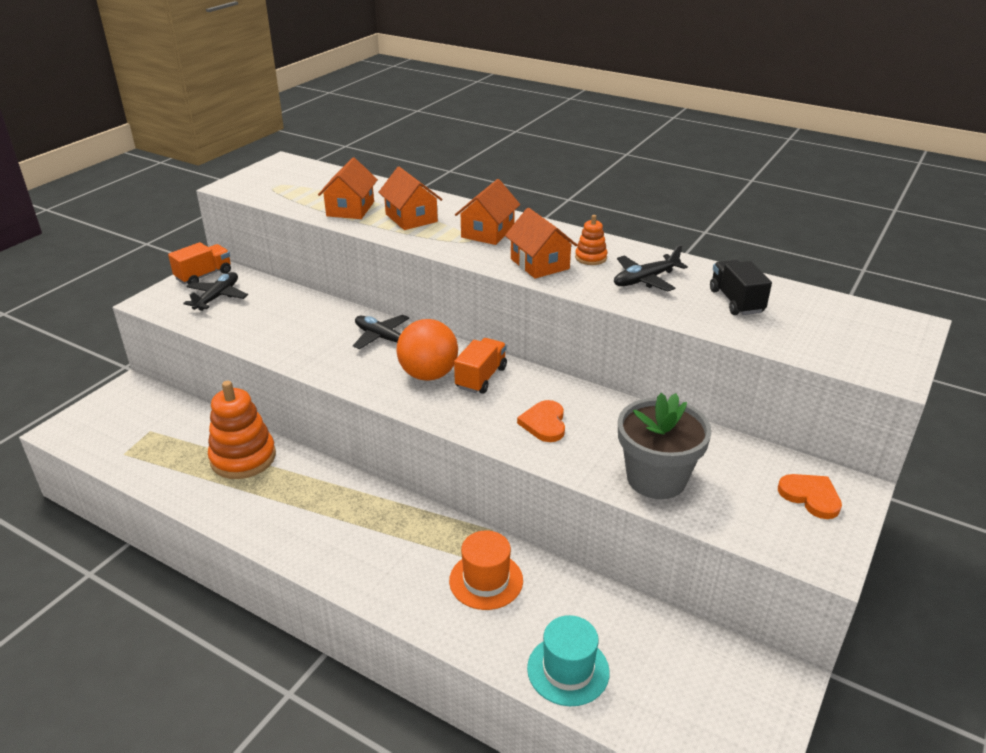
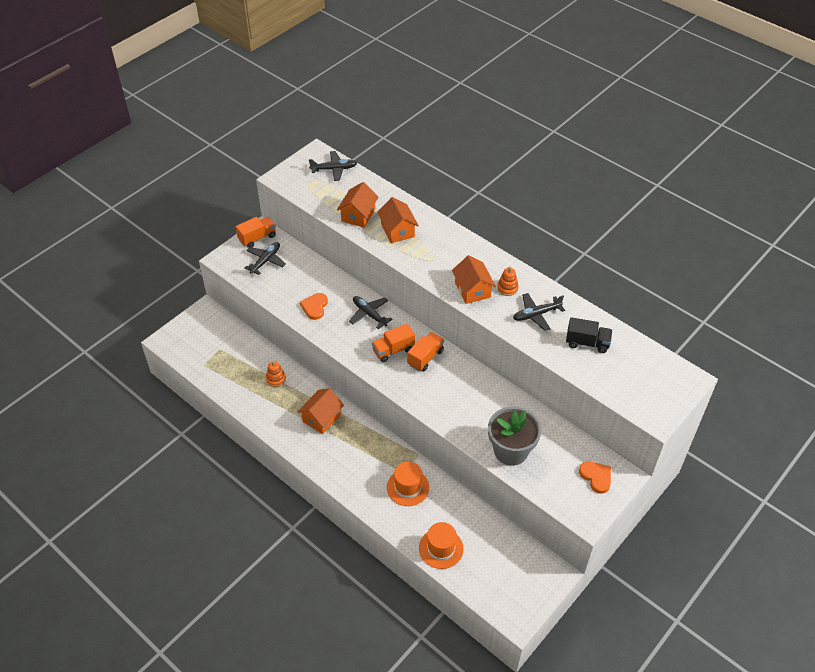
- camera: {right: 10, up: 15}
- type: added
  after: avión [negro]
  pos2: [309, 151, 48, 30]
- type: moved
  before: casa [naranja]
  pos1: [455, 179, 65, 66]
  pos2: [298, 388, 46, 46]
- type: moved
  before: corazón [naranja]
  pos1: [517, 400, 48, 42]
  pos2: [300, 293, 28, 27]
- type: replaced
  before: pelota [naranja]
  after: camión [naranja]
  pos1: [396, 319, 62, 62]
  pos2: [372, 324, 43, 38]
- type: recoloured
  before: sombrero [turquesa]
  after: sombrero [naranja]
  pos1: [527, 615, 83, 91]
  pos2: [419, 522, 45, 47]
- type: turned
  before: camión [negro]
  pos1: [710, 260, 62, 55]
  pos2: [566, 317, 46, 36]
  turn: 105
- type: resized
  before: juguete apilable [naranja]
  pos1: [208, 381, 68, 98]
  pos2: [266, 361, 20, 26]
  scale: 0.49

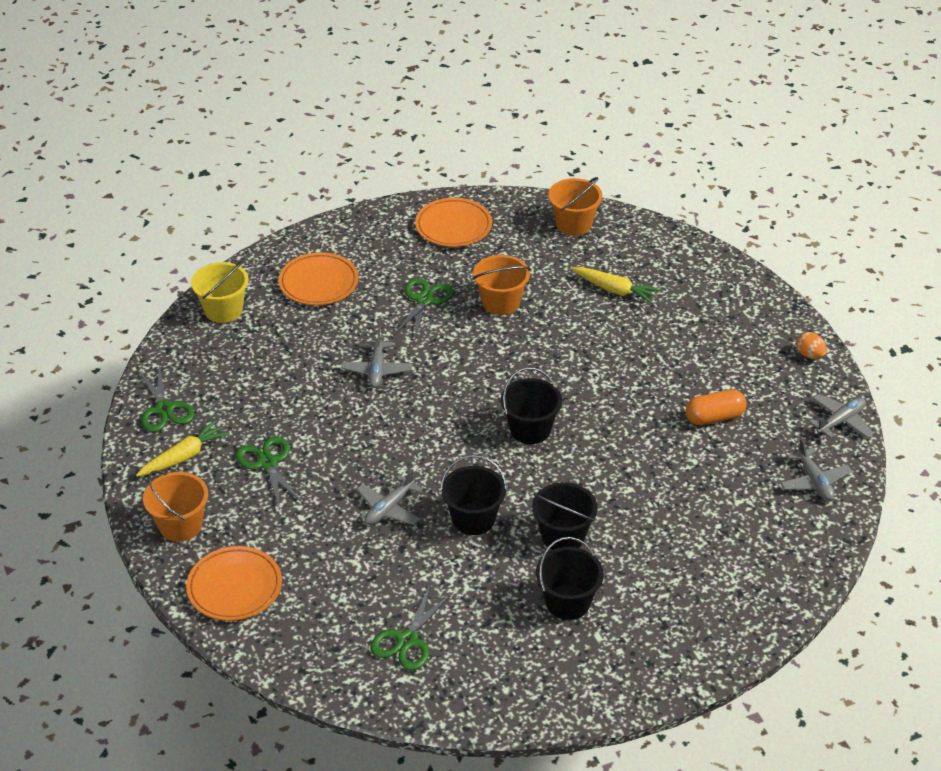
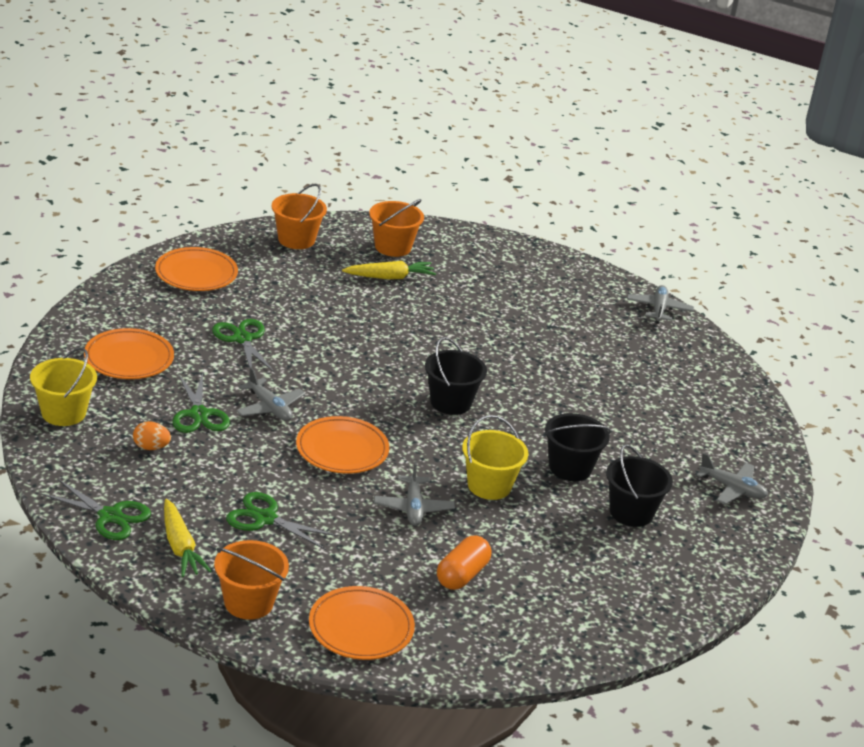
- camera: {right: -45, up: -10}
- type: added
  after: plato [naranja]
  pos2: [296, 416, 93, 58]
- type: moved
  before: tijeras [verde]
  pos1: [370, 583, 83, 87]
  pos2: [172, 373, 58, 60]
- type: moved
  before: balde [naranja]
  pos1: [473, 255, 58, 60]
  pos2: [369, 199, 55, 58]
- type: moved
  before: cápsula [naranja]
  pos1: [686, 389, 60, 36]
  pos2: [437, 536, 54, 54]
- type: moved
  before: avión [gris]
  pos1: [780, 438, 72, 63]
  pos2: [697, 453, 71, 51]
- type: moved
  before: huevo [naranja]
  pos1: [796, 332, 31, 27]
  pos2: [133, 421, 38, 29]
- type: recoloured
  before: balde [negro]
  after: balde [amarillo]
  pos1: [440, 455, 67, 80]
  pos2: [462, 415, 66, 85]
- type: turned
  before: zanahoria [amarillo]
  pos1: [136, 420, 94, 57]
  pos2: [164, 499, 47, 78]
  turn: 150

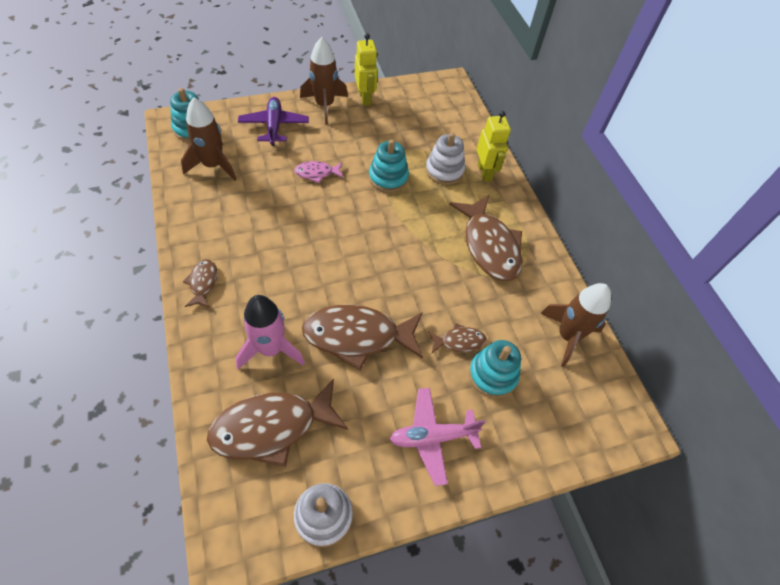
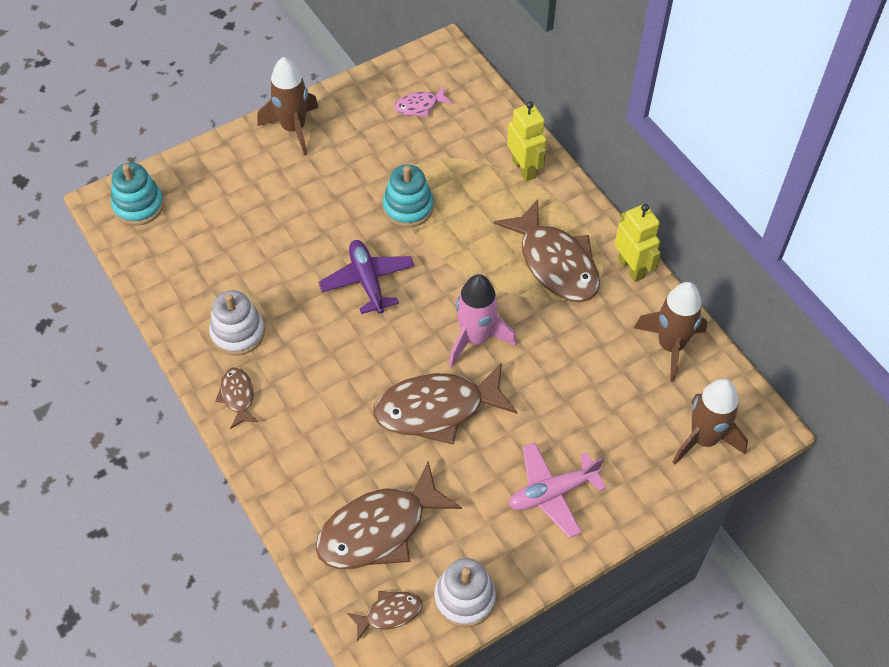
- camera: {right: -10, up: 0}
- type: removed
  before: juguete apilable [turquesa]
  pos1: [469, 340, 52, 58]
- type: moved
  before: cohete [marrón]
  pos1: [181, 97, 56, 84]
  pos2: [672, 379, 76, 86]
- type: moved
  before: cohete [rosa]
  pos1: [235, 295, 70, 74]
  pos2: [449, 274, 67, 93]
- type: moved
  before: avión [morado]
  pos1: [238, 97, 71, 49]
  pos2: [318, 240, 97, 74]
- type: moved
  before: pez [rosa]
  pos1: [294, 161, 49, 22]
  pos2: [394, 87, 59, 30]
- type: moved
  before: robot [amarillo]
  pos1: [355, 33, 23, 73]
  pos2: [615, 204, 46, 78]
- type: moved
  before: juguete apilable [blanco]
  pos1: [425, 133, 40, 52]
  pos2: [209, 290, 56, 66]
- type: moved
  before: pez [marrón]
  pos1: [428, 323, 58, 30]
  pos2: [347, 591, 76, 50]

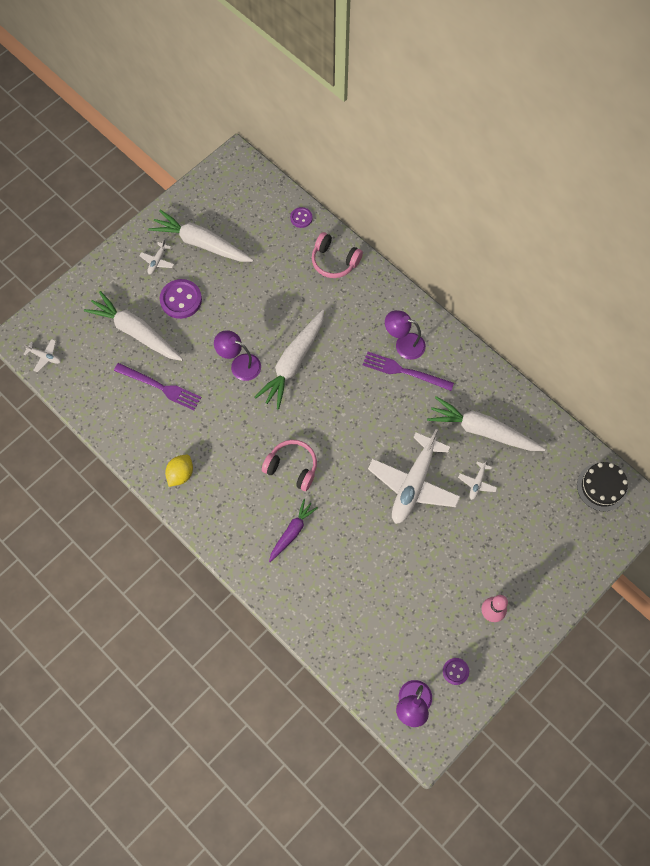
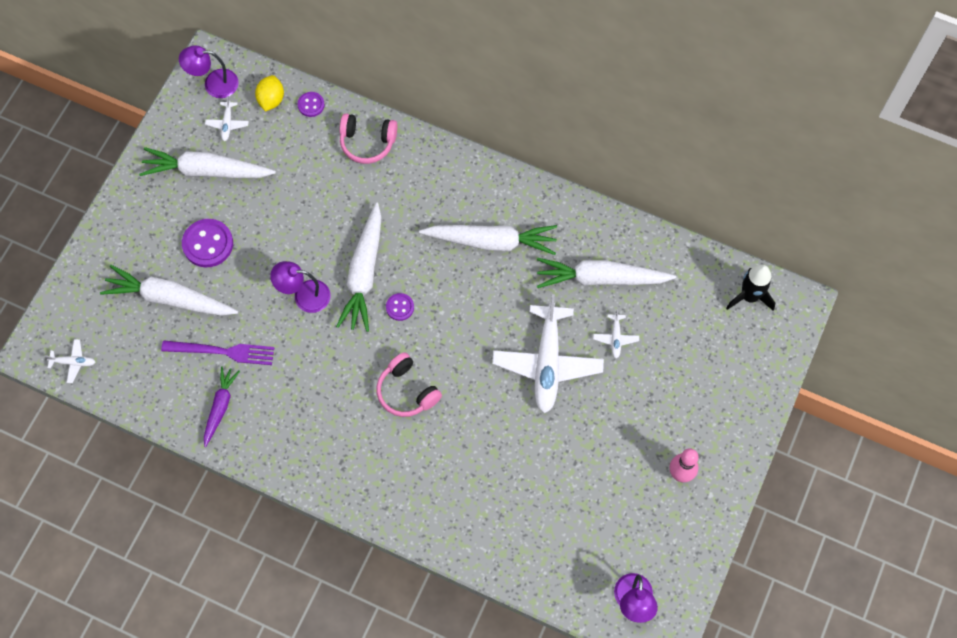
- camera: {right: -20, up: 0}
- type: moved
  before: avión [blanco]
  pos1: [139, 239, 35, 35]
  pos2: [205, 96, 44, 45]
- type: moved
  before: limón [amarillo]
  pos1: [165, 455, 28, 32]
  pos2: [255, 75, 29, 37]
- type: moved
  before: zanahoria [morado]
  pos1: [269, 499, 49, 63]
  pos2: [204, 366, 36, 81]
- type: moved
  before: lámpara [morado]
  pos1: [385, 310, 41, 50]
  pos2: [179, 45, 60, 53]
- type: moved
  before: botón [morado]
  pos1: [443, 658, 26, 27]
  pos2: [386, 293, 28, 28]
- type: replaced
  before: tenedor [morado]
  after: zanahoria [blanco]
  pos1: [363, 352, 91, 39]
  pos2: [419, 225, 138, 30]
- type: replaced
  before: tarta [negro]
  after: cohete [negro]
  pos1: [577, 462, 51, 49]
  pos2: [726, 264, 49, 47]
- type: turned
  before: auriculares [rosa]
  pos1: [262, 440, 55, 51]
  pos2: [376, 352, 66, 65]
  turn: -135

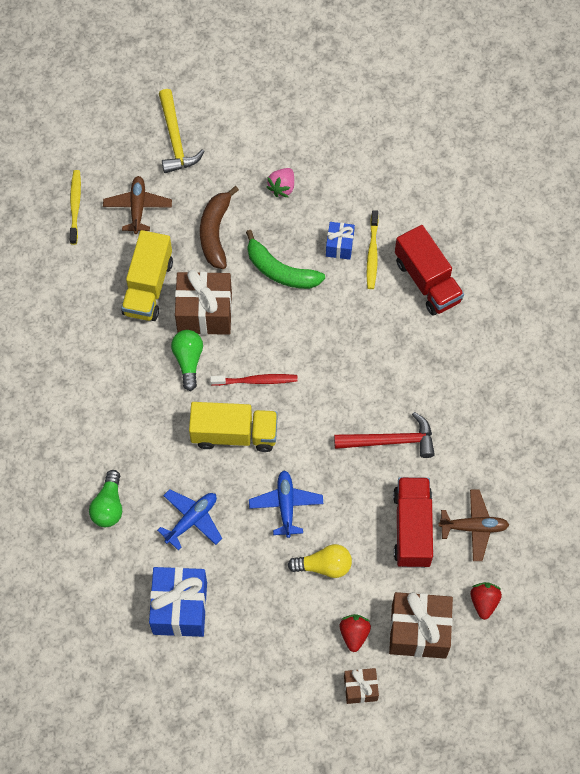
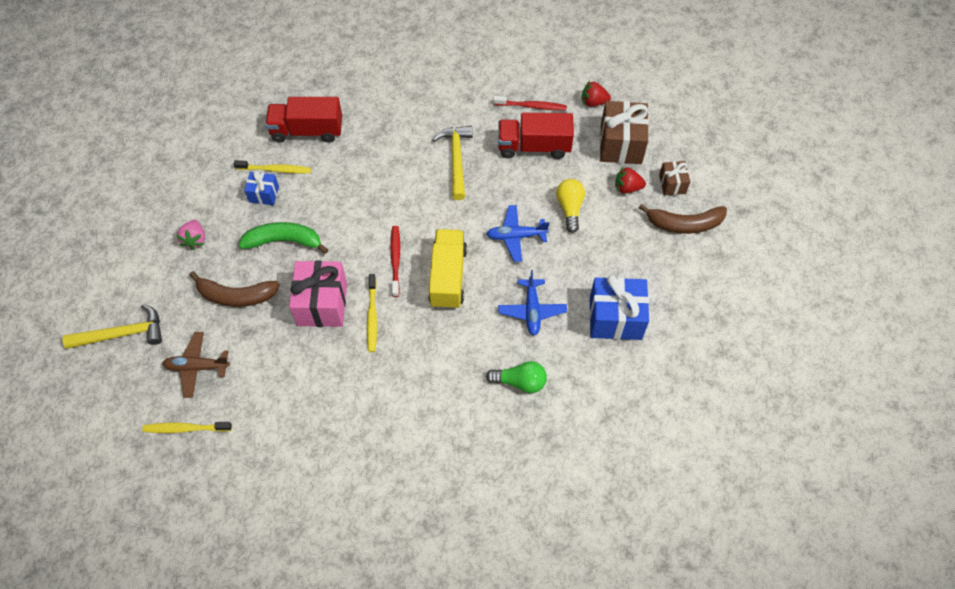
- camera: {right: -90, up: -5}
- type: removed
  before: camión [amarillo]
  pos1: [121, 230, 52, 91]
- type: added
  after: plátano [marrón]
  pos2: [639, 204, 88, 30]
- type: replaced
  before: bombilla [verde]
  after: cepillo de dientes [amarillo]
  pos1: [171, 330, 32, 61]
  pos2: [367, 274, 10, 78]
- type: replaced
  before: avión [marrón]
  after: cepillo de dientes [rojo]
  pos1: [438, 490, 71, 71]
  pos2: [493, 96, 74, 14]
- type: recoloured
  before: regalo [marrón]
  after: regalo [rosa]
  pos1: [175, 270, 57, 65]
  pos2: [289, 261, 58, 66]
- type: recoloured
  before: martillo [rojo]
  after: martillo [amarillo]
  pos1: [334, 412, 101, 46]
  pos2: [432, 126, 40, 74]
- type: turned
  before: avión [azul]
  pos1: [157, 489, 65, 61]
  pos2: [498, 270, 69, 66]
  turn: -135
- type: turned
  before: plátano [verde]
  pos1: [246, 230, 79, 59]
  pos2: [239, 222, 89, 32]
  turn: -120
- type: turned
  before: fresa [rosa]
  pos1: [266, 168, 28, 30]
  pos2: [176, 220, 29, 30]
  turn: 60
- type: turned
  before: camión [rojo]
  pos1: [395, 225, 69, 91]
  pos2: [265, 97, 77, 46]
  turn: -150

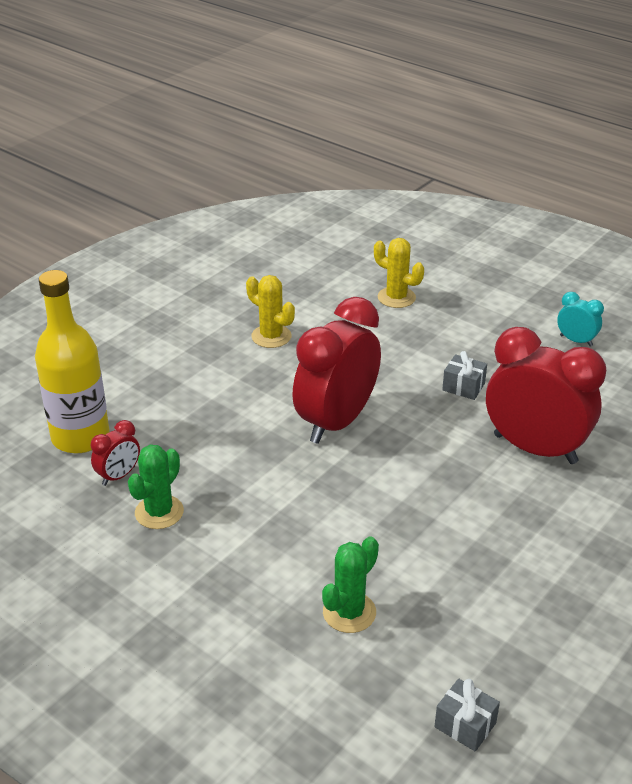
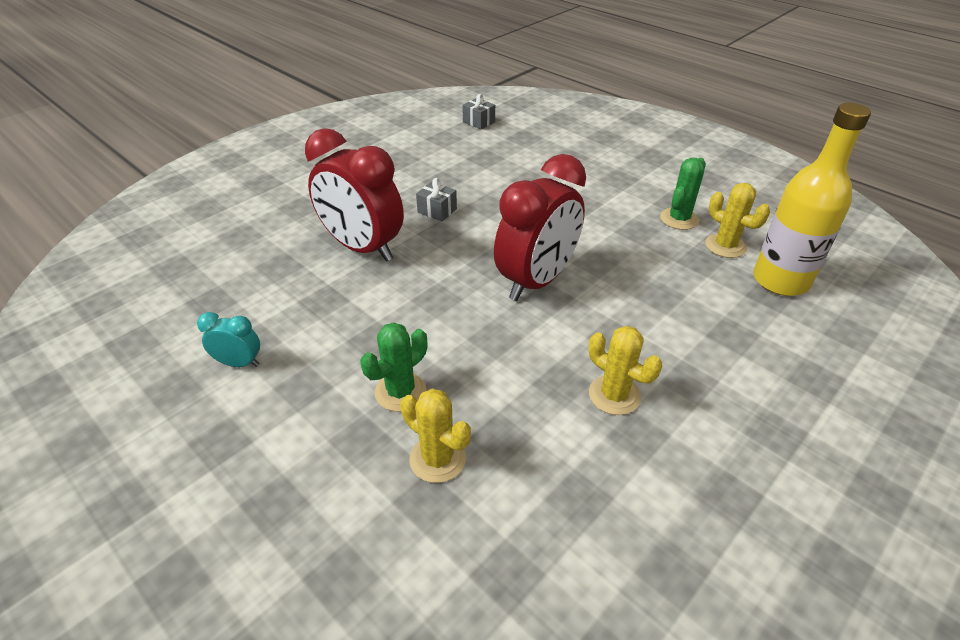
- camera: {right: -175, up: 5}
- type: moved
  before: cactus [verde]
  pos1: [322, 536, 57, 97]
  pos2: [360, 322, 67, 90]
- type: moved
  before: regalo [gris]
  pos1: [442, 351, 45, 49]
  pos2: [416, 178, 41, 43]
- type: replaced
  before: despertador [rojo]
  after: cactus [amarillo]
  pos1: [91, 420, 49, 66]
  pos2: [705, 183, 65, 75]
- type: turned
  before: despertador [turquesa]
  pos1: [557, 292, 47, 55]
  pos2: [197, 312, 63, 55]
  turn: 150

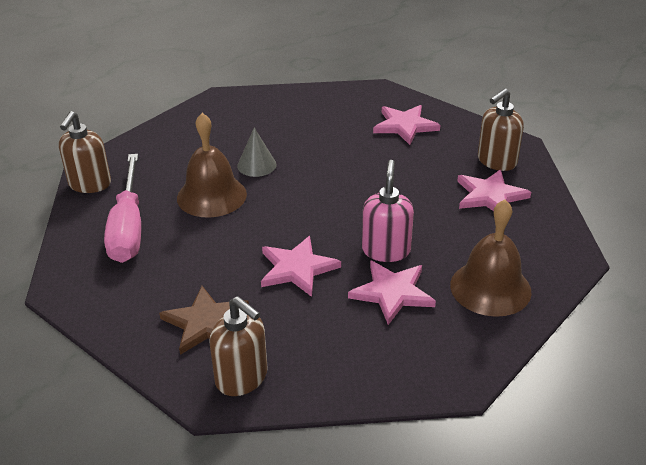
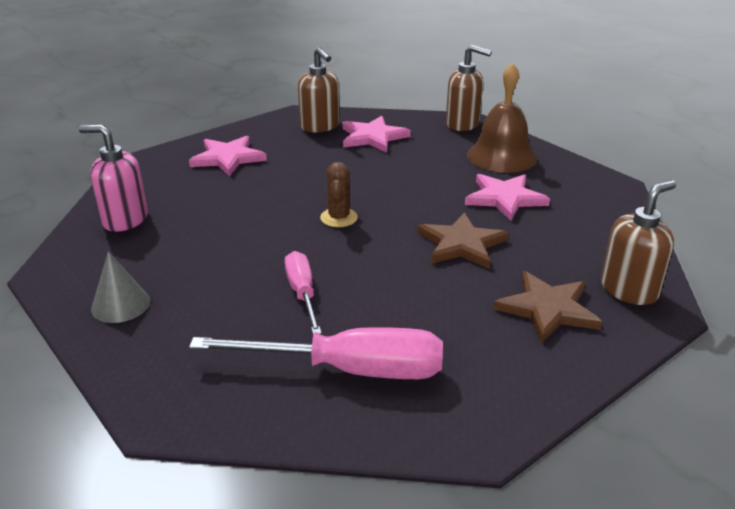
- camera: {right: -80, up: -5}
- type: added
  after: cactus [marrón]
  pos2: [320, 162, 38, 65]
- type: moved
  before: dispensador de jabón [marrón]
  pos1: [59, 111, 52, 82]
  pos2: [446, 45, 46, 86]
- type: moved
  before: cono [gris]
  pos1: [237, 128, 39, 49]
  pos2: [91, 251, 59, 72]
- type: moved
  before: dispensador de jabón [rosa]
  pos1: [362, 160, 52, 102]
  pos2: [79, 125, 69, 107]
- type: replaced
  before: campana [marrón]
  after: destornillador [rosa]
  pos1: [177, 113, 70, 105]
  pos2: [285, 251, 37, 83]
- type: recoloured
  before: estrella [rosa]
  after: estrella [marrón]
  pos1: [261, 236, 80, 61]
  pos2: [417, 212, 92, 57]

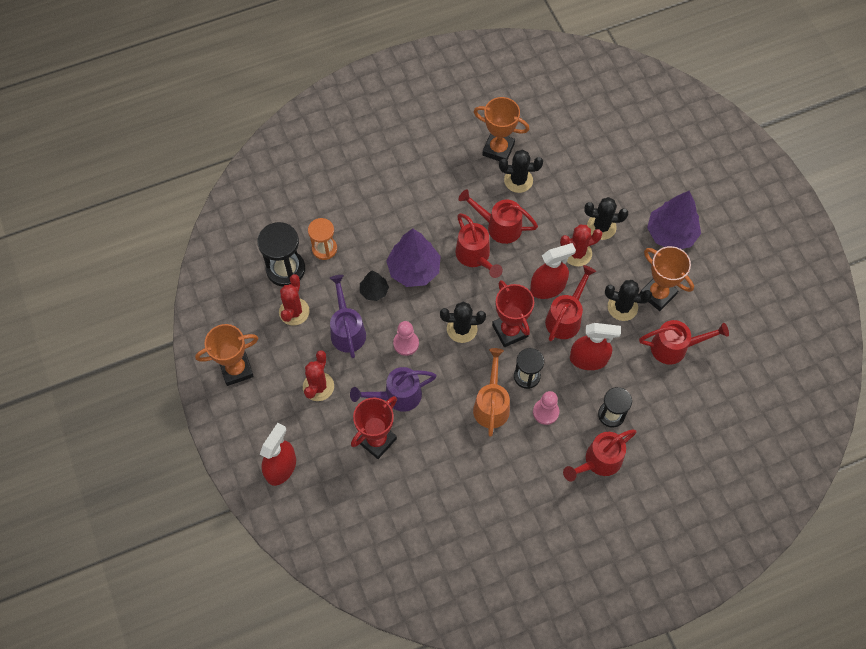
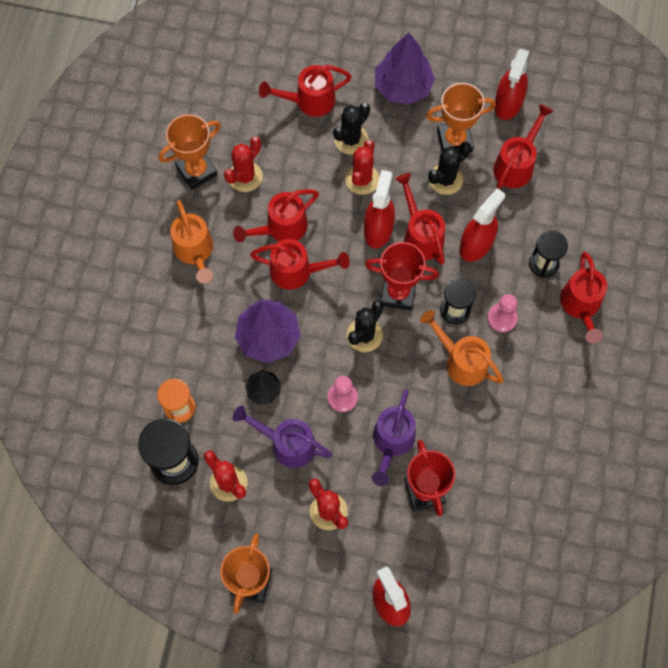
- camera: {right: -55, up: 5}
- type: added
  after: regadera [naranja]
  pos2: [170, 200, 43, 84]
- type: added
  after: regadera [rojo]
  pos2: [259, 65, 93, 52]
- type: added
  after: pulverizador [rojo]
  pos2: [494, 49, 36, 71]
- type: recoloured
  before: cactus [negro]
  after: cactus [rojo]
  pos1: [499, 150, 44, 43]
  pos2: [224, 137, 39, 55]

